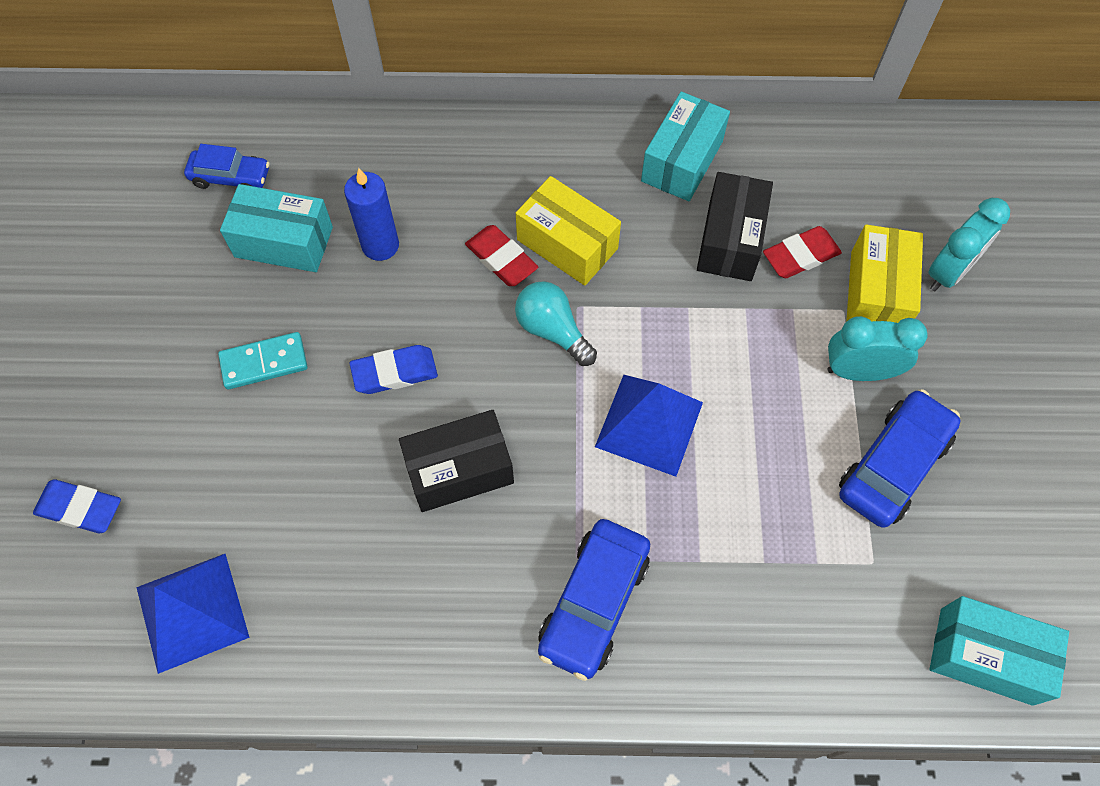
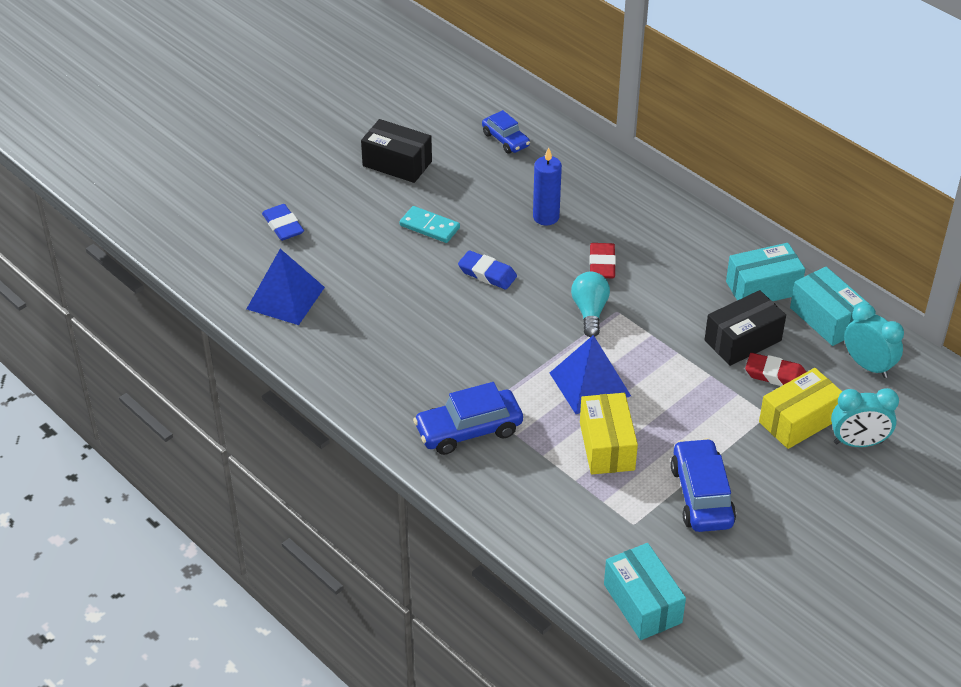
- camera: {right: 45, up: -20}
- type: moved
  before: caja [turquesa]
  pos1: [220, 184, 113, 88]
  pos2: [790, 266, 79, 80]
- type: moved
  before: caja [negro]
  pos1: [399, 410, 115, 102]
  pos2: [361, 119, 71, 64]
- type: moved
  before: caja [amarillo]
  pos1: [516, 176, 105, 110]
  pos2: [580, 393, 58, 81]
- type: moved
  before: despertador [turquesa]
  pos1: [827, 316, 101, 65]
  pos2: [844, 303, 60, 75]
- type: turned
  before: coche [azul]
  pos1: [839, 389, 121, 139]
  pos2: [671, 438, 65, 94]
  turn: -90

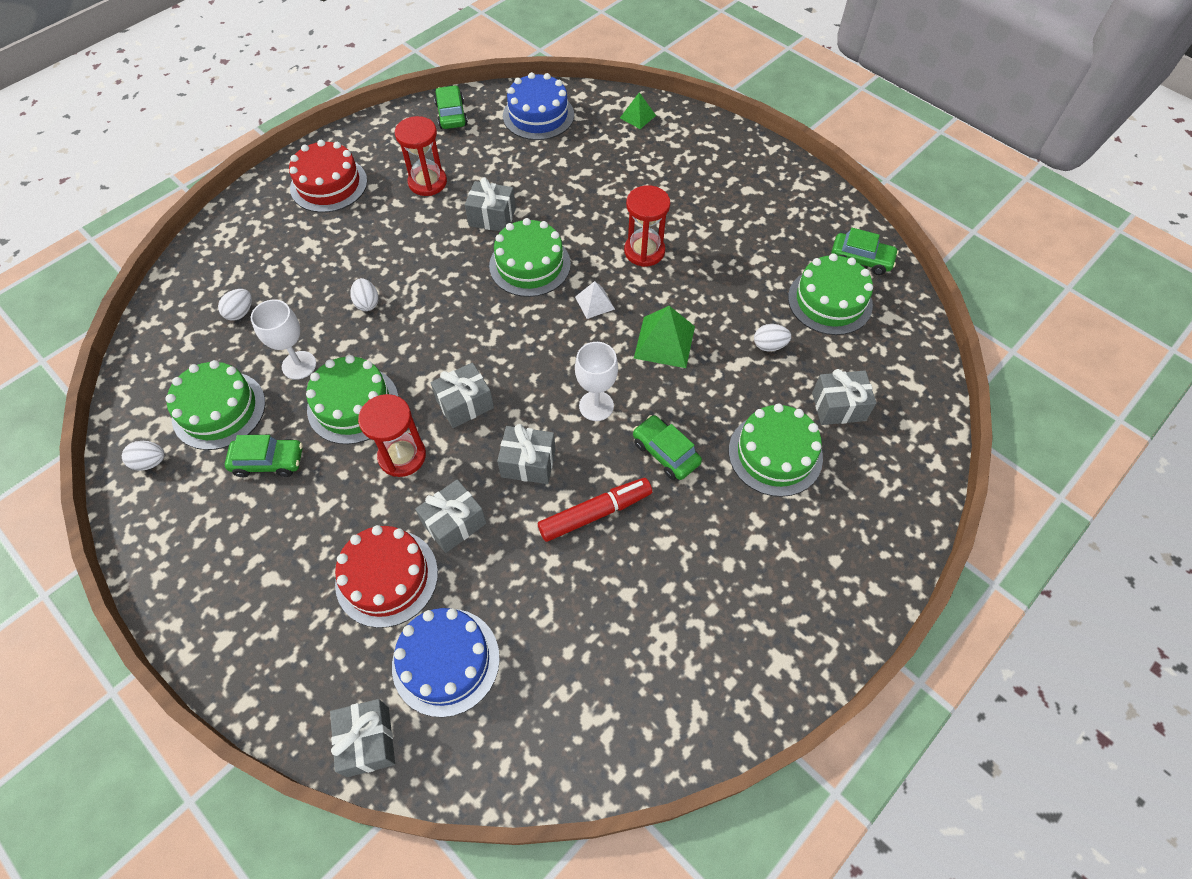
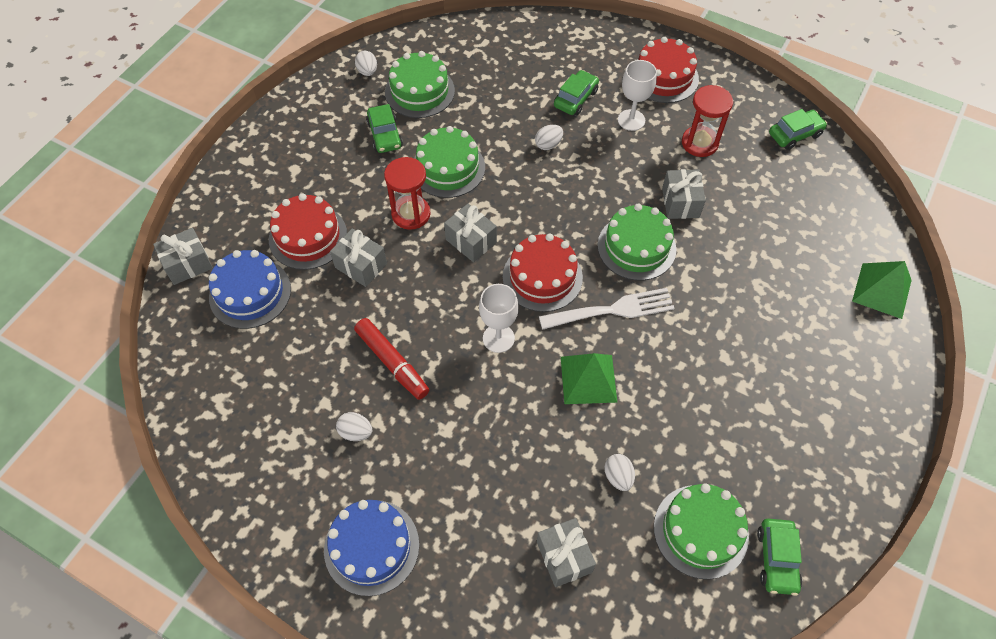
- camera: {right: 75, up: 0}
- type: removed
  before: regalo [gris]
  pos1: [497, 424, 59, 60]
- type: removed
  before: reloj de arena [rojo]
  pos1: [624, 185, 46, 82]
- type: removed
  before: tarta [verde]
  pos1: [729, 403, 94, 94]
- type: added
  after: tarta [rojo]
  pos2: [503, 234, 80, 78]
- type: moved
  before: huevo [blanco]
  pos1: [218, 289, 34, 32]
  pos2: [336, 412, 36, 29]
- type: moved
  before: copa [blanco]
  pos1: [251, 299, 65, 81]
  pos2: [618, 60, 39, 71]
- type: moved
  before: tarta [azul]
  pos1: [503, 72, 71, 68]
  pos2: [324, 500, 95, 96]
- type: moved
  before: coche [verde]
  pos1: [633, 415, 69, 65]
  pos2: [554, 70, 45, 45]
- type: replaced
  before: pirámide [blanco]
  after: tenedor [blanco]
  pos1: [575, 281, 40, 38]
  pos2: [539, 288, 136, 42]
- type: resized
  before: pirámide [verde]
  pos1: [620, 92, 36, 37]
  pos2: [852, 261, 60, 58]
  scale: 1.67

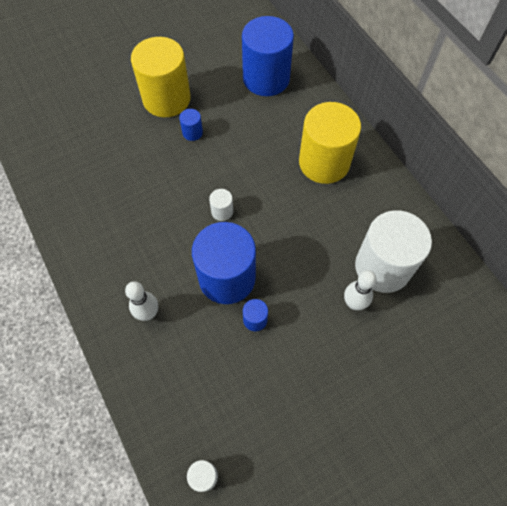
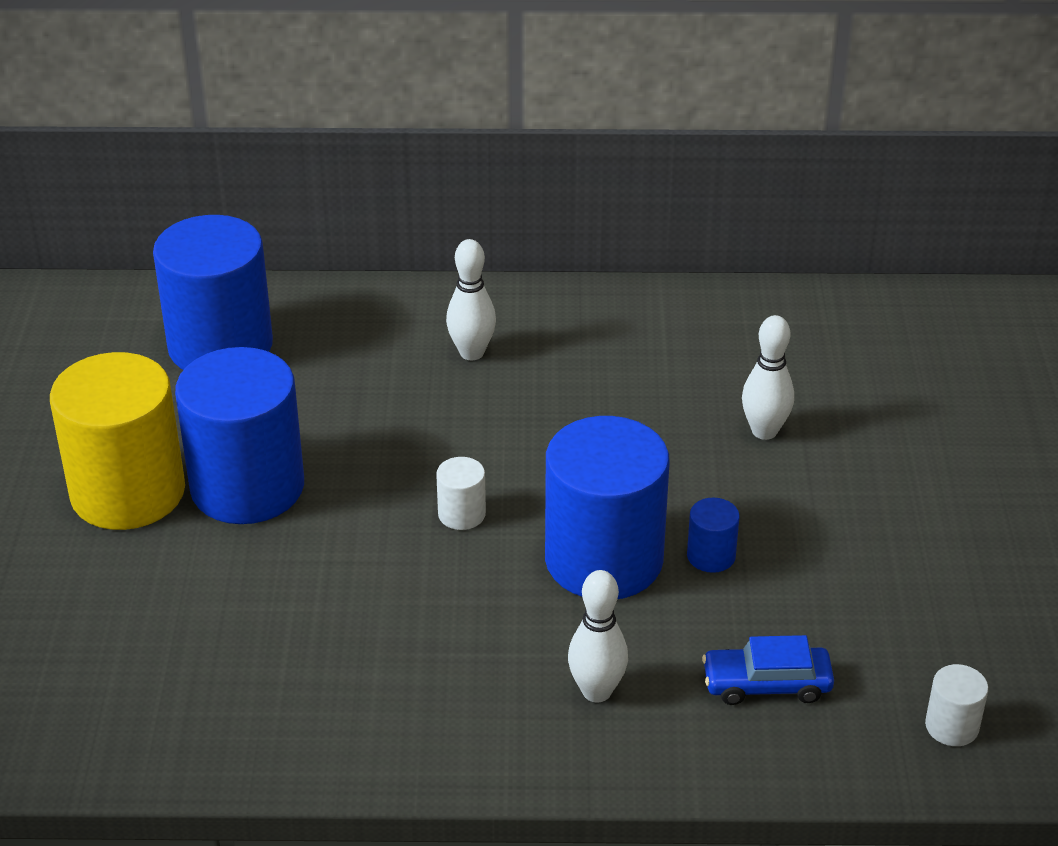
- camera: {right: -60, up: -25}
- type: removed
  before: cilindro [blanco]
  pos1: [355, 210, 77, 83]
- type: added
  after: coche [azul]
  pos2: [702, 635, 132, 70]
- type: replaced
  before: cilindro [amarillo]
  after: bolo [blanco]
  pos1: [299, 102, 62, 82]
  pos2: [446, 239, 50, 121]
- type: resized
  before: cilindro [azul]
  pos1: [179, 109, 24, 32]
  pos2: [175, 347, 129, 177]
  scale: 2.42

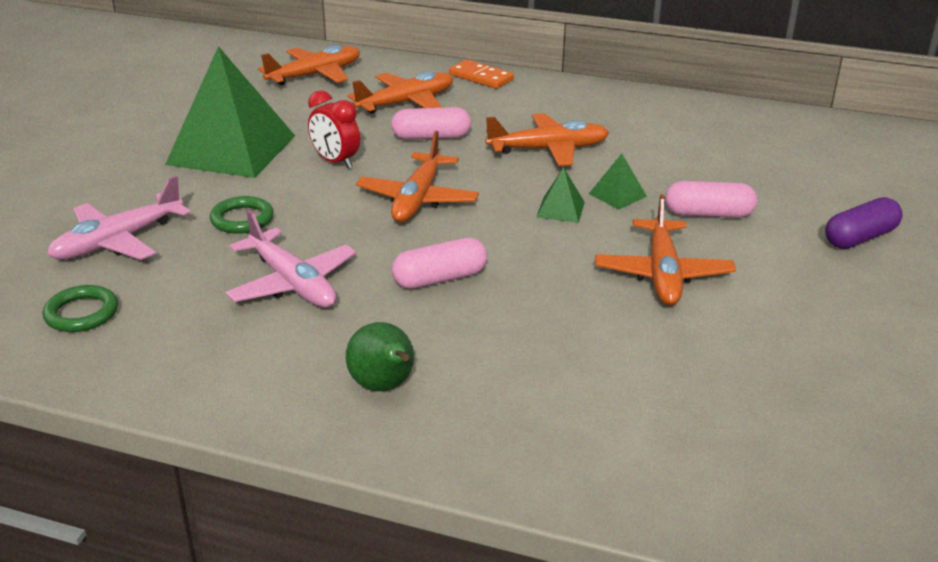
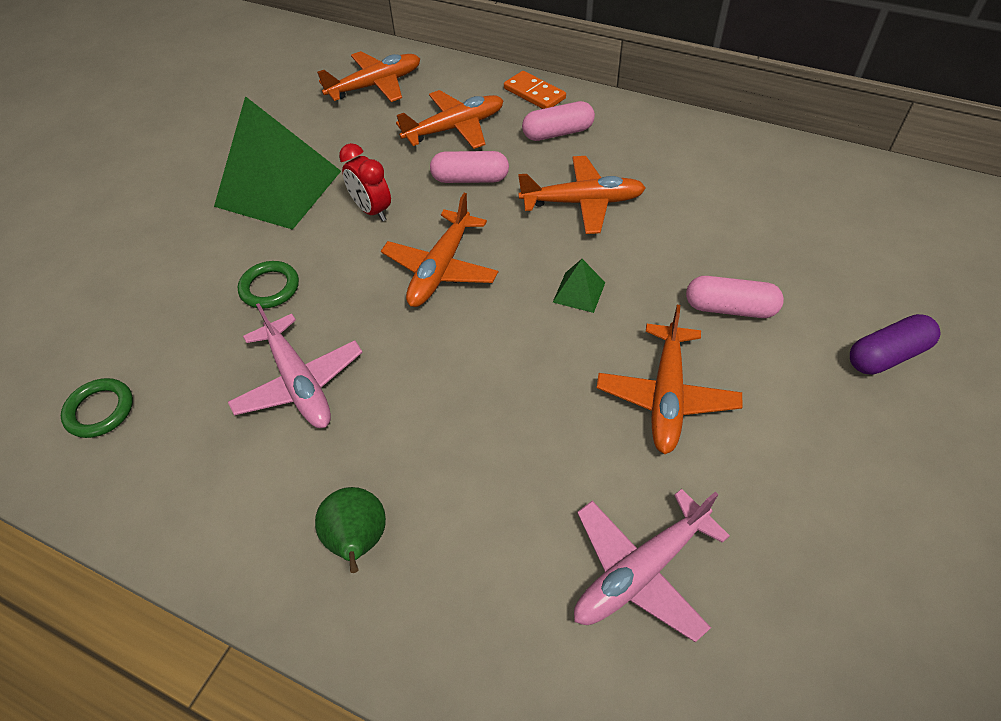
- camera: {right: 10, up: 20}
- type: removed
  before: pirámide [verde]
  pos1: [589, 153, 58, 56]
- type: moved
  before: avión [rosa]
  pos1: [47, 176, 144, 84]
  pos2: [574, 489, 156, 153]
- type: moved
  before: cápsula [rosa]
  pos1: [392, 238, 95, 51]
  pos2: [522, 101, 73, 40]

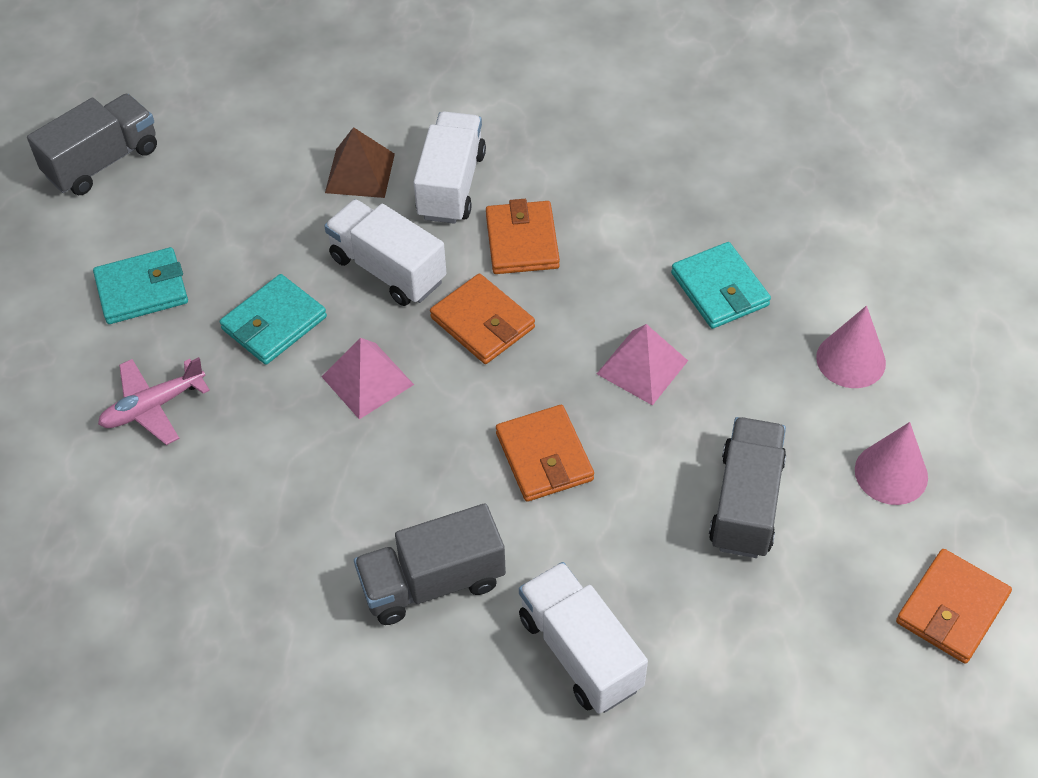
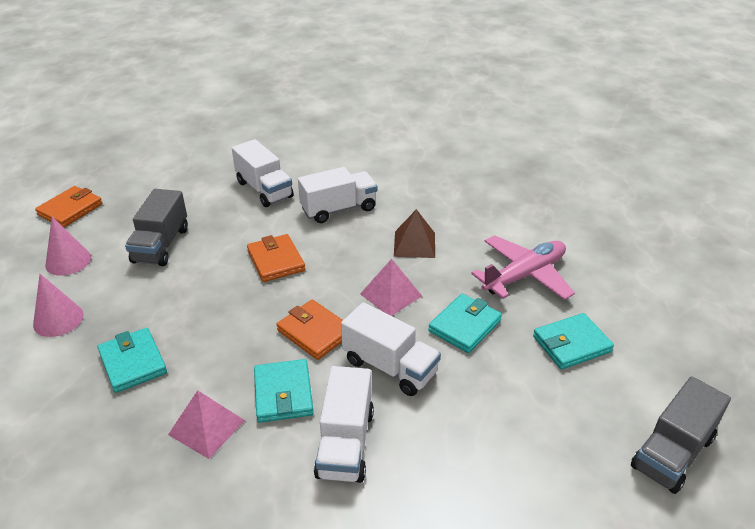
- camera: {right: 175, up: -15}
- type: moved
  before: pirámide [marrón]
  pos1: [325, 127, 70, 71]
  pos2: [394, 209, 41, 49]
- type: moved
  before: pirámide [rosa]
  pos1: [597, 324, 91, 82]
  pos2: [168, 390, 77, 69]
- type: recoloured
  before: camión [gris]
  after: camión [blanco]
  pos1: [354, 503, 152, 122]
  pos2: [298, 167, 79, 56]
- type: recoloured
  before: cartera [naranja]
  after: cartera [turquesa]
  pos1: [486, 199, 74, 75]
  pos2: [254, 359, 60, 64]
- type: resized
  before: avión [rosa]
  pos1: [98, 357, 112, 88]
  pos2: [471, 235, 104, 65]
  scale: 1.53

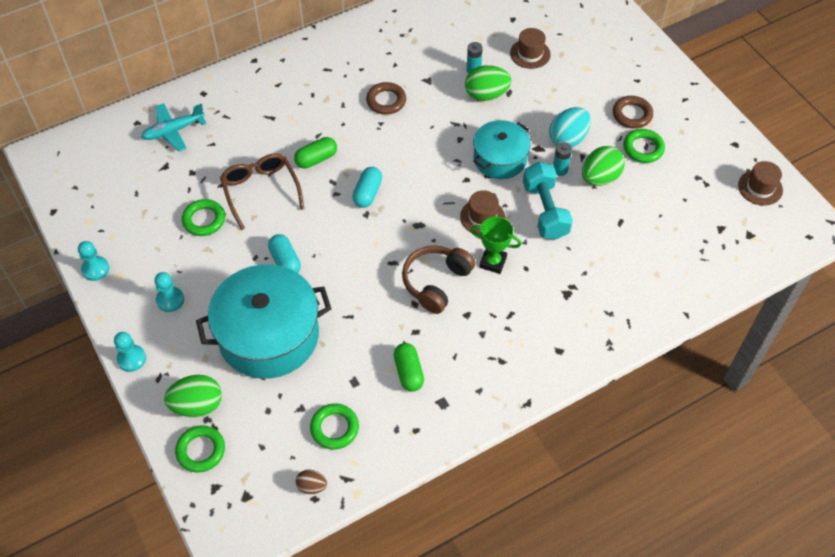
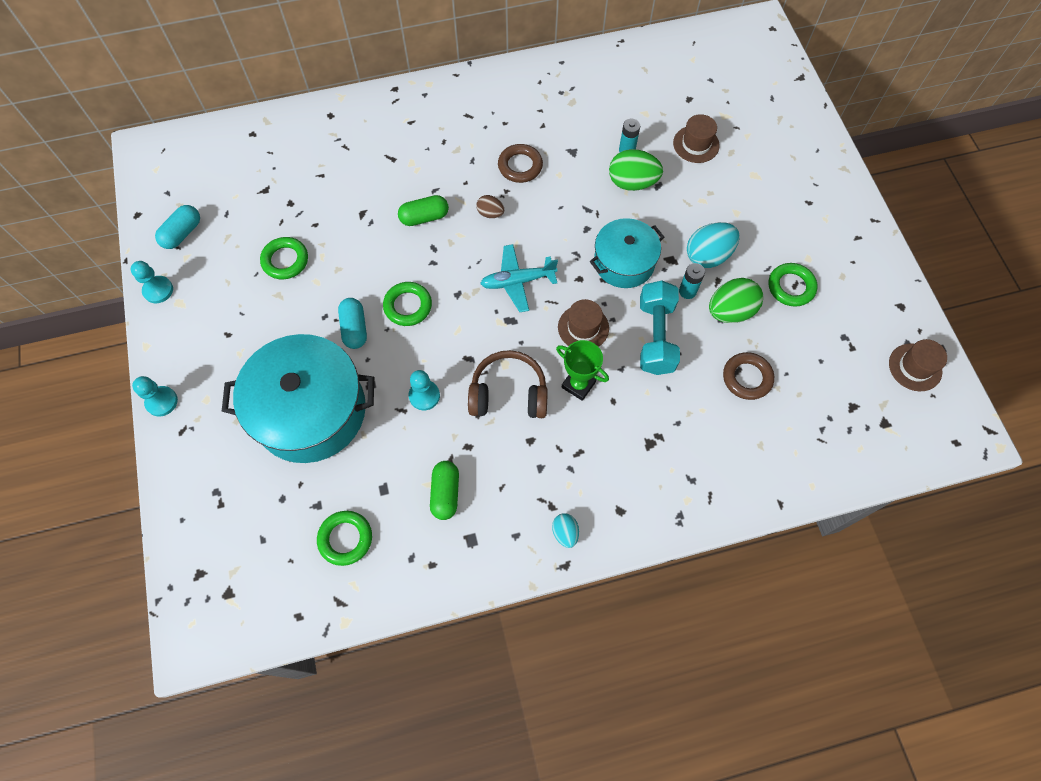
- camera: {right: 15, up: 10}
- type: removed
  before: huevo [verde]
  pos1: [164, 375, 58, 42]
- type: removed
  before: gafas [marrón]
  pos1: [220, 153, 84, 77]
- type: added
  after: huevo [turquesa]
  pos2: [552, 513, 27, 35]
- type: moved
  before: avión [turquesa]
  pos1: [142, 103, 65, 48]
  pos2: [480, 244, 78, 68]
- type: moved
  before: peón [turquesa]
  pos1: [154, 272, 30, 40]
  pos2: [409, 370, 31, 41]
- type: moved
  before: anillo [verde]
  pos1: [175, 425, 50, 48]
  pos2: [383, 282, 49, 44]
- type: moved
  before: huevo [marrón]
  pos1: [295, 469, 32, 25]
  pos2: [476, 195, 28, 23]
- type: moved
  before: cápsula [turquesa]
  pos1: [352, 167, 30, 41]
  pos2: [155, 205, 45, 44]
- type: moved
  before: anillo [marrón]
  pos1: [613, 96, 40, 33]
  pos2: [723, 352, 51, 48]
- type: turned
  before: auriculares [marrón]
  pos1: [402, 245, 73, 69]
  pos2: [468, 350, 80, 68]
  turn: 45

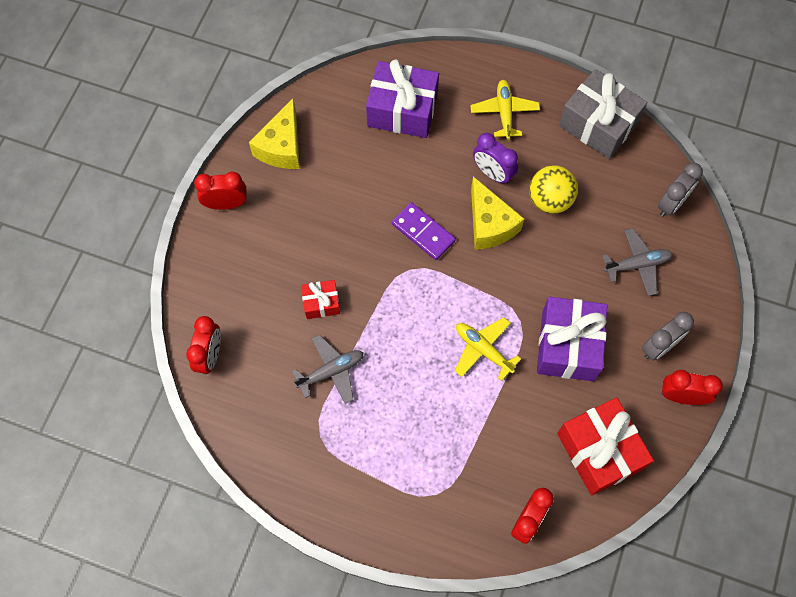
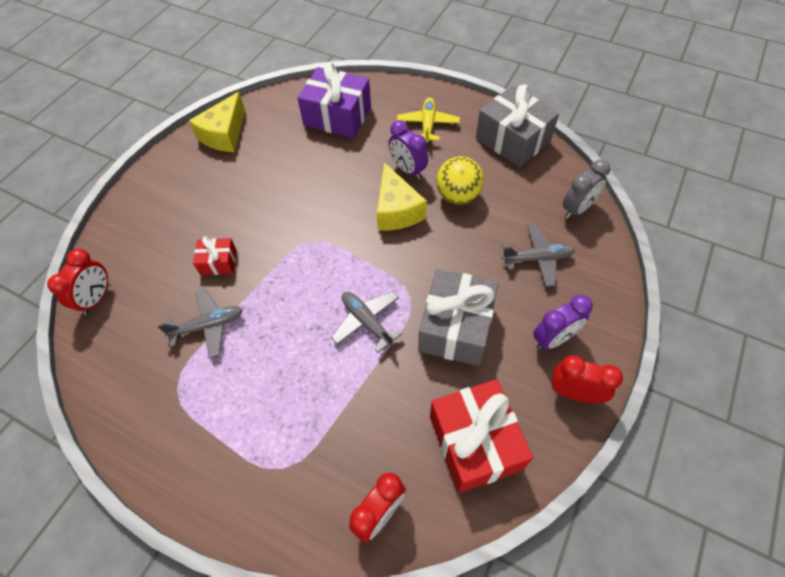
- camera: {right: 10, up: -10}
- type: removed
  before: despertador [rojo]
  pos1: [194, 172, 53, 38]
- type: removed
  before: ficha de dominó [morado]
  pos1: [392, 202, 64, 58]
- type: recoloured
  before: avión [amarillo]
  after: avión [gris]
  pos1: [455, 317, 66, 64]
  pos2: [331, 291, 72, 62]
- type: recoloured
  before: regalo [morado]
  after: regalo [gris]
  pos1: [537, 297, 71, 84]
  pos2: [418, 269, 81, 97]
- type: recoloured
  before: despertador [gris]
  after: despertador [morado]
  pos1: [642, 312, 52, 48]
  pos2: [533, 295, 60, 55]

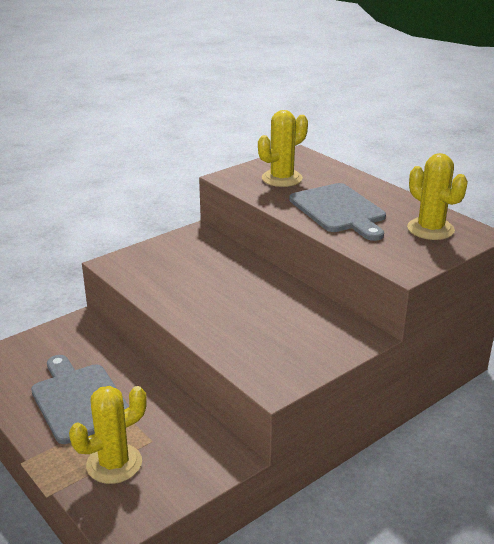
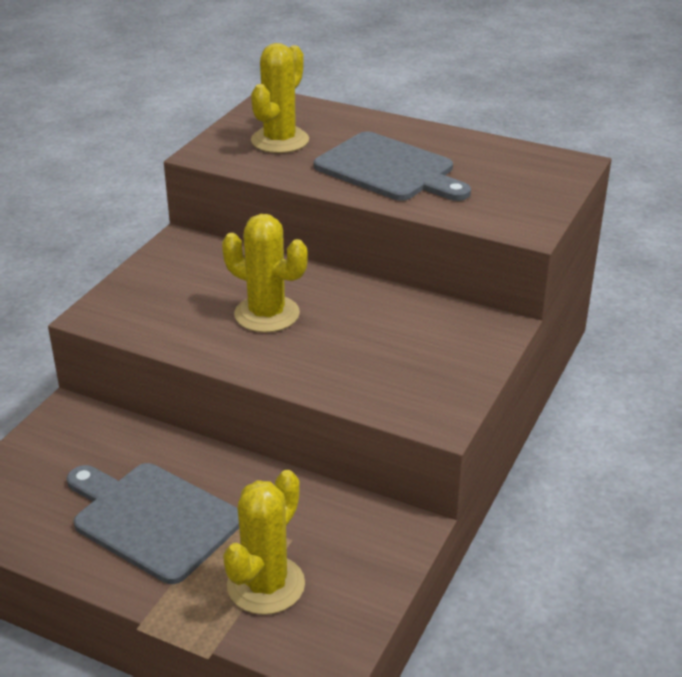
- camera: {right: -25, up: 5}
- type: moved
  before: cactus [amarillo]
  pos1: [407, 153, 61, 87]
  pos2: [222, 214, 86, 119]

